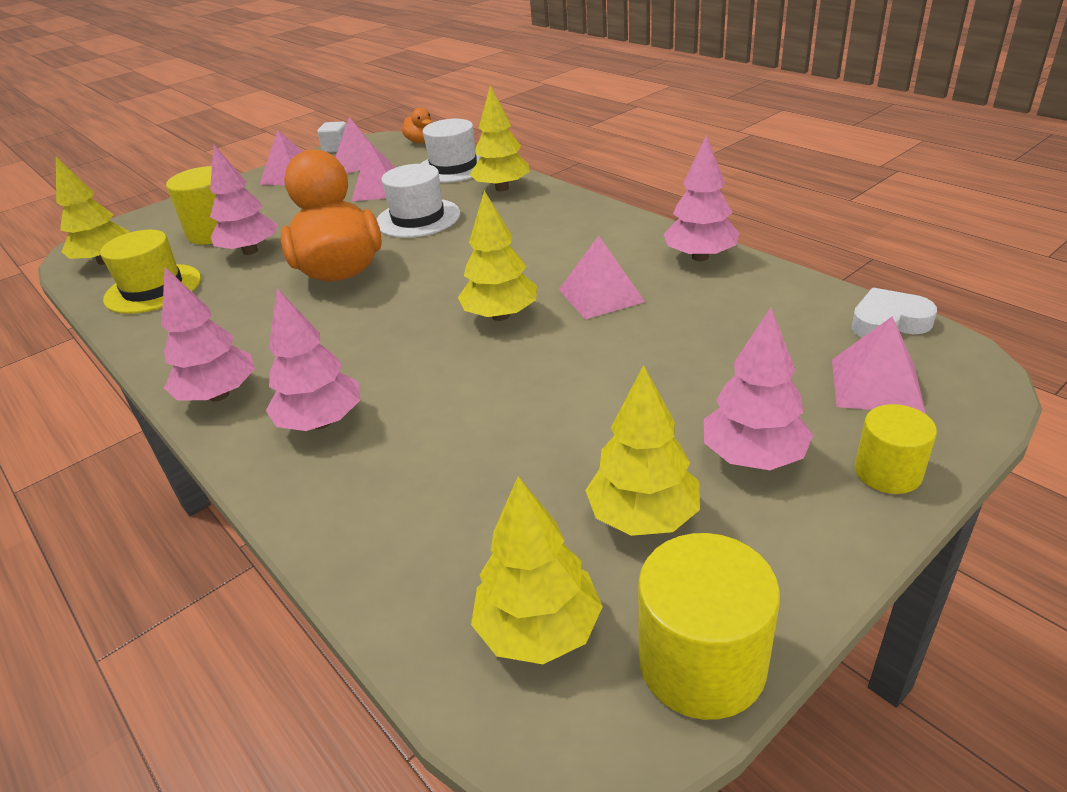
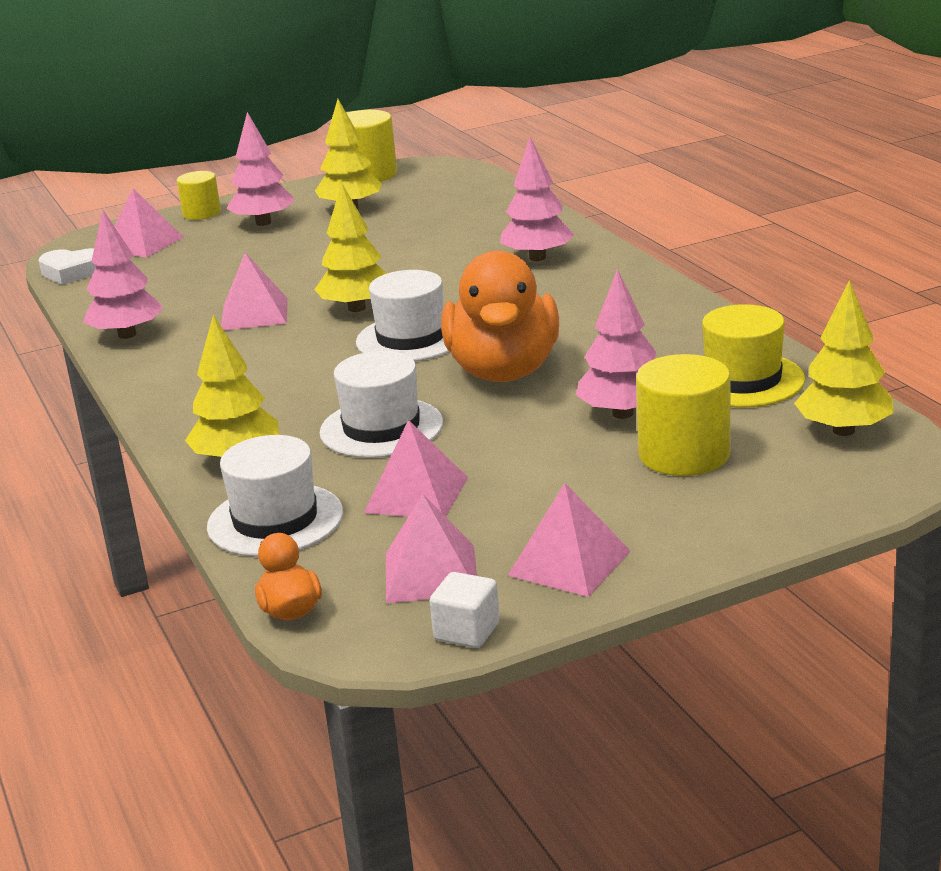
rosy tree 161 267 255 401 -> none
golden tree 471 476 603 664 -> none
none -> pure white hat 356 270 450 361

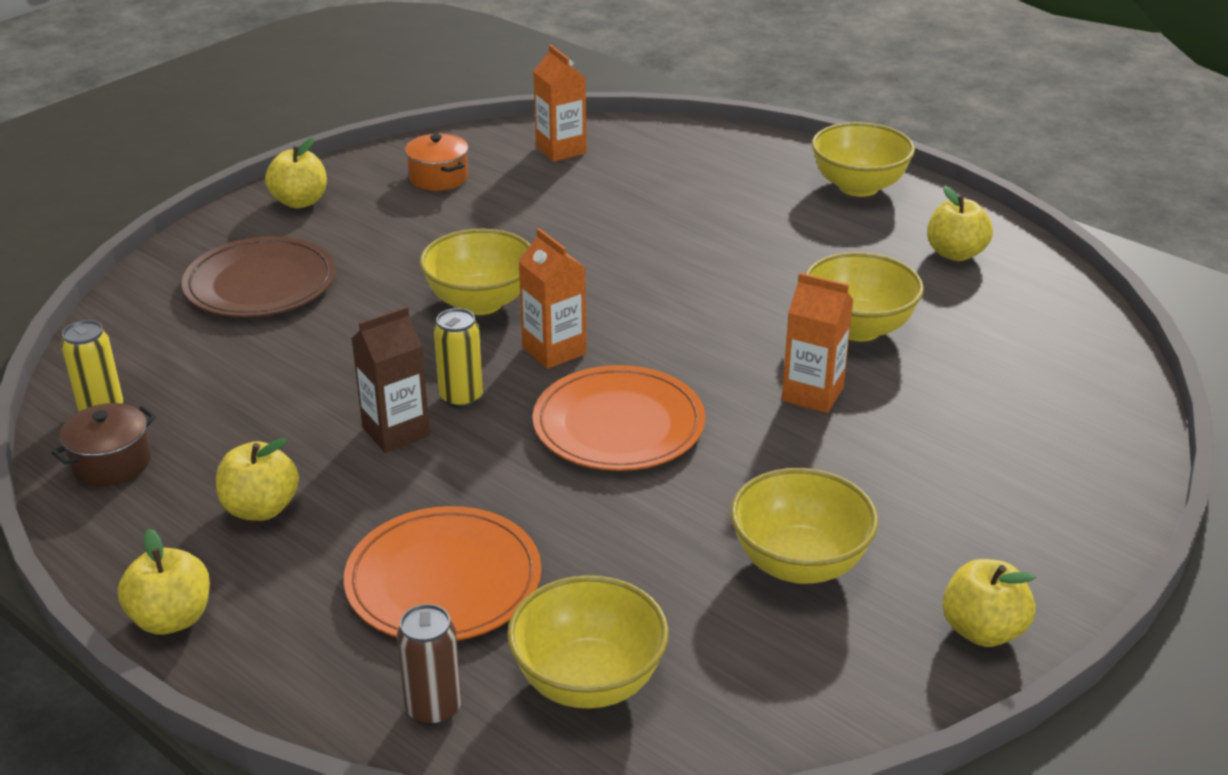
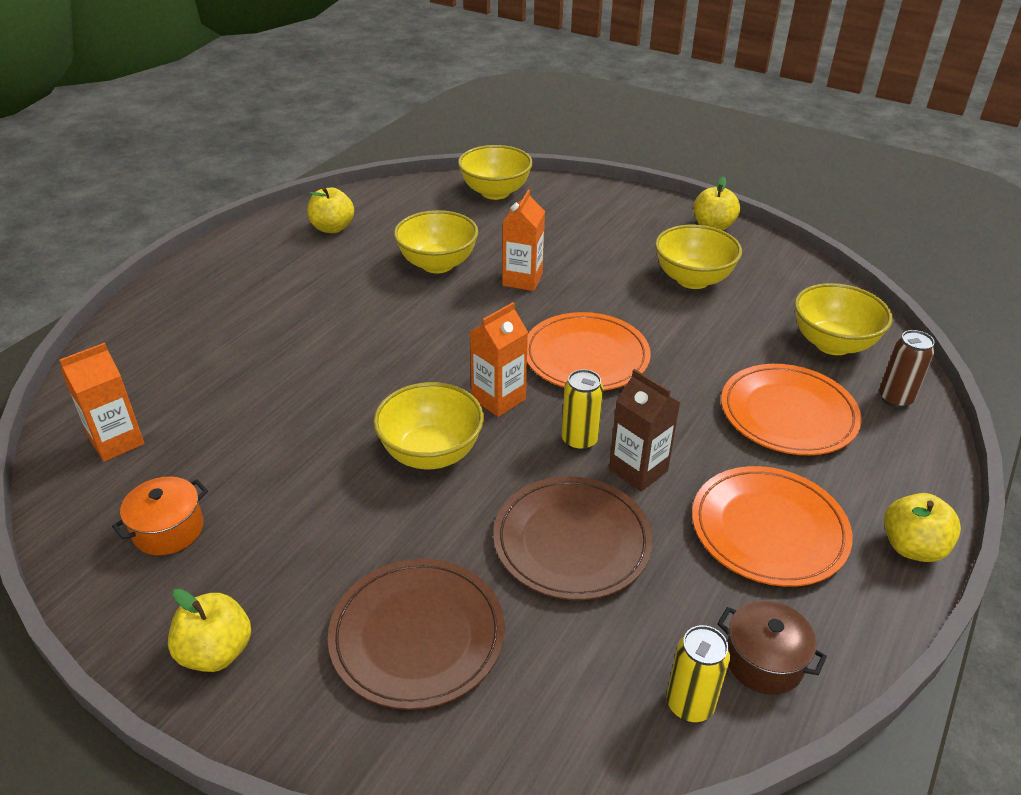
none -> russet dinner plate 493 476 653 600
golden deep dish 812 122 915 197 -> golden deep dish 458 145 533 200, relocated
golden apple 216 438 299 521 -> orange dinner plate 692 466 853 587

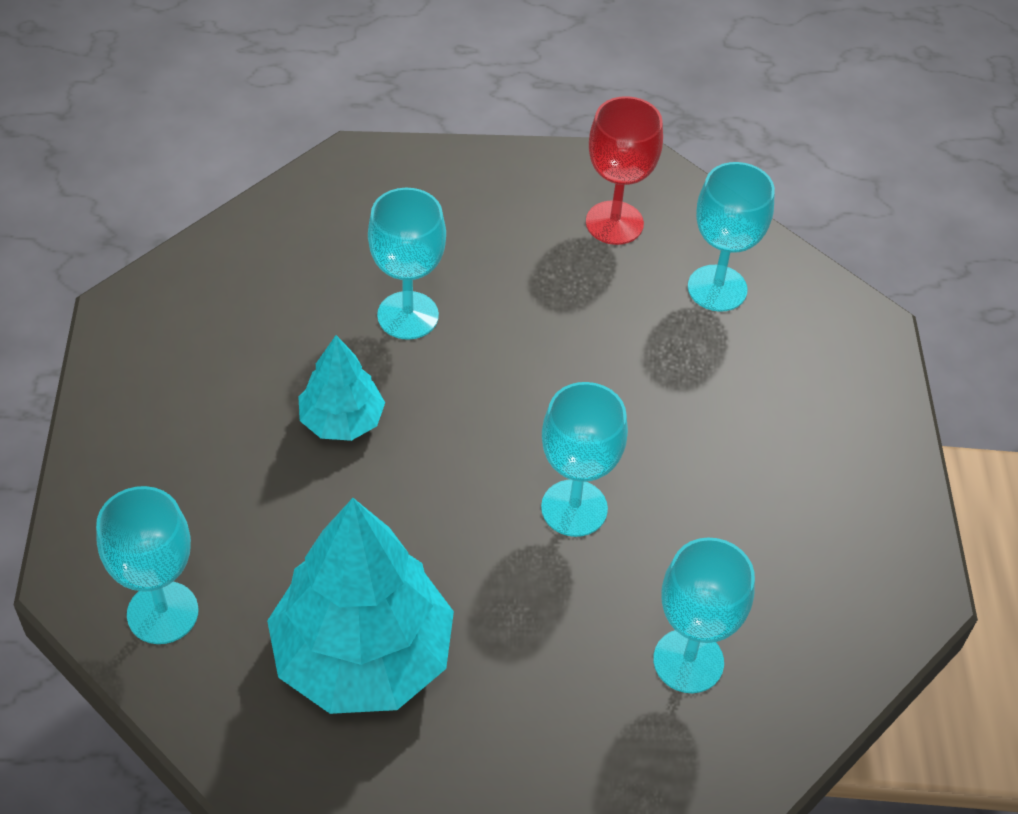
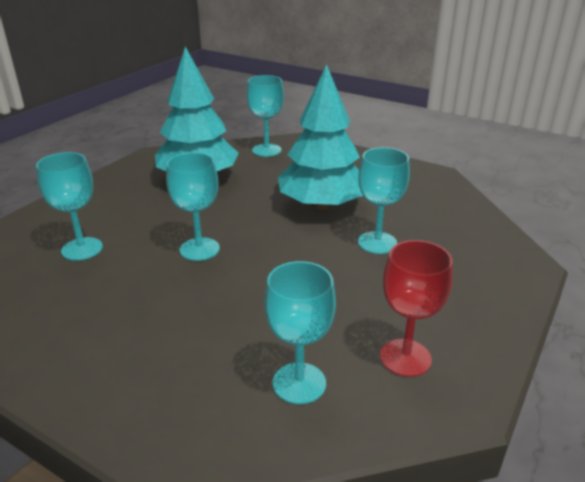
aqua tree 298 335 385 441 -> aqua tree 278 64 363 210, x1.91

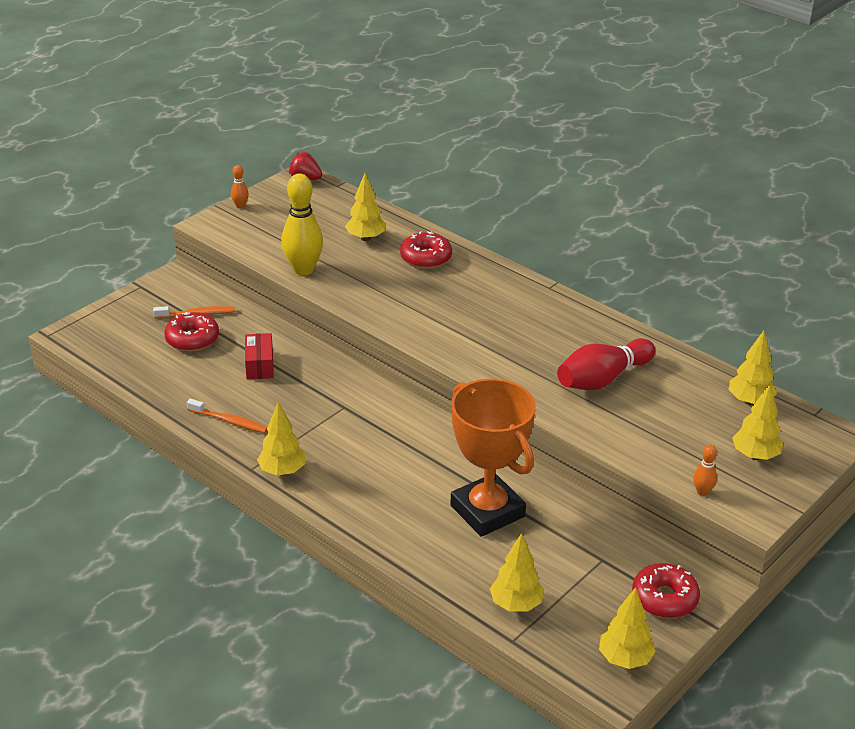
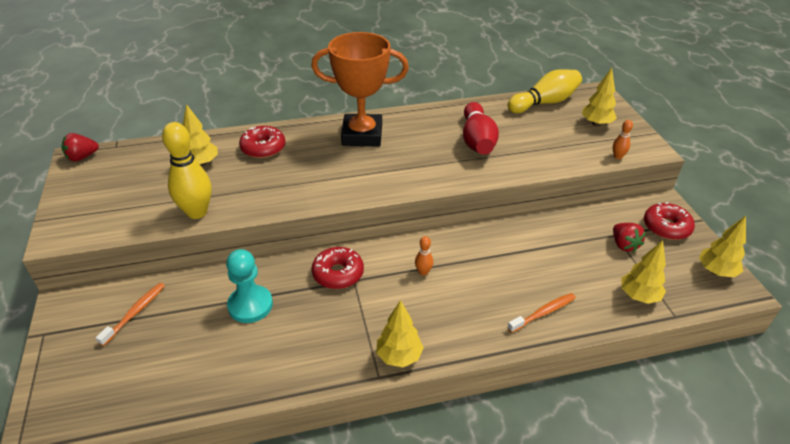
none -> scarlet strawberry 613 223 646 252
scarlet doughnut 164 312 219 352 -> scarlet doughnut 311 247 364 289, relocated
orange dental brush 187 399 267 433 -> orange dental brush 507 293 576 333, relocated
orange bowling pin 231 165 249 209 -> orange bowling pin 415 236 433 276, relocated
orange prize cup 450 379 536 537 -> orange prize cup 311 32 409 147, relocated
scarlet parcel 245 333 274 380 -> aqua game pawn 226 249 273 323
golden tree 729 331 777 405 -> golden bowling pin 508 69 582 113

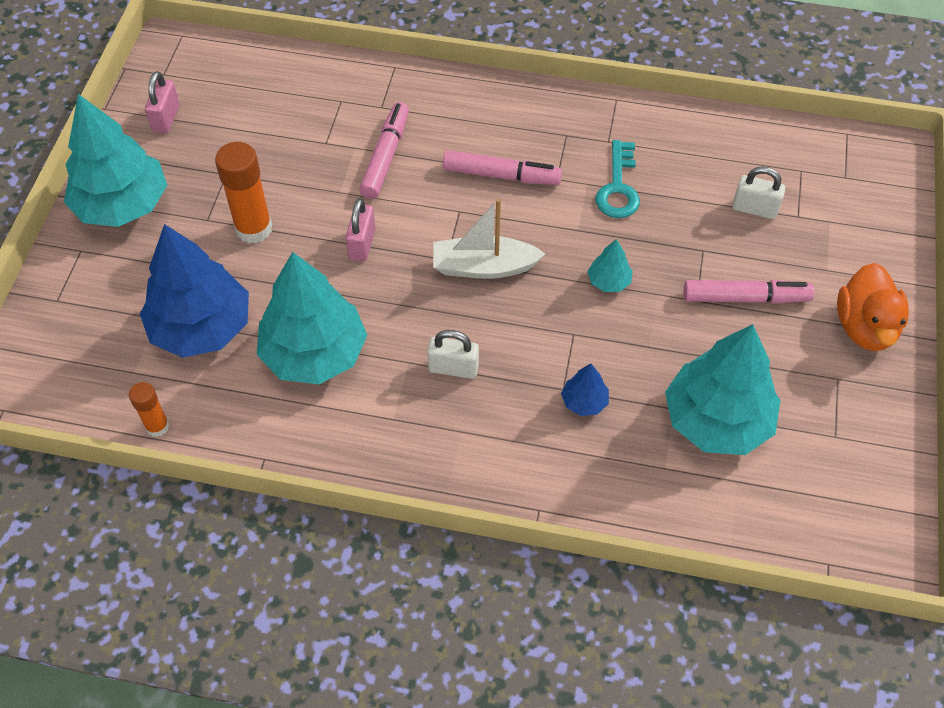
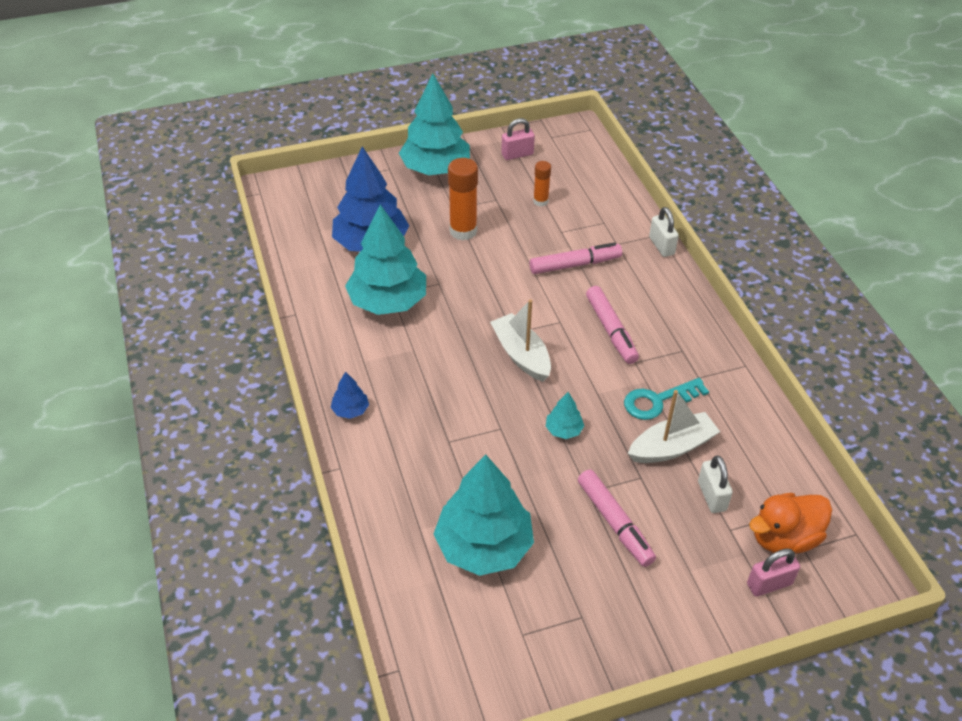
none -> pure white sailboat 628 390 720 463
orange stick of glue 129 382 169 437 -> orange stick of glue 533 161 551 206, relocated
rosy padlock 345 198 376 262 -> rosy padlock 747 548 800 597, relocated
pure white padlock 427 330 479 379 -> pure white padlock 649 207 679 257, relocated
royal blue tree 561 363 609 416 -> royal blue tree 331 371 369 419, relocated
orange duck 837 263 909 351 -> orange duck 749 493 832 554, relocated

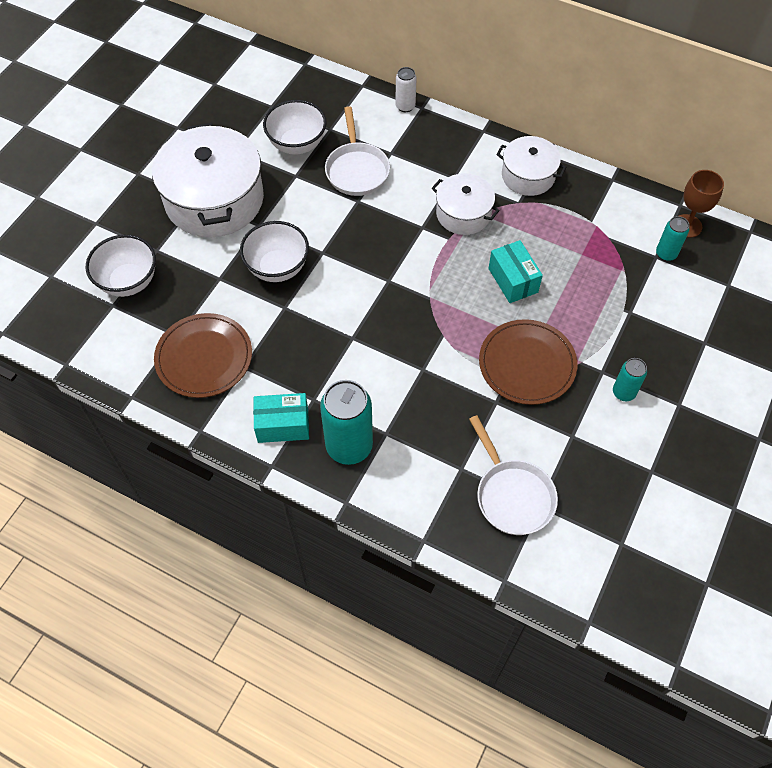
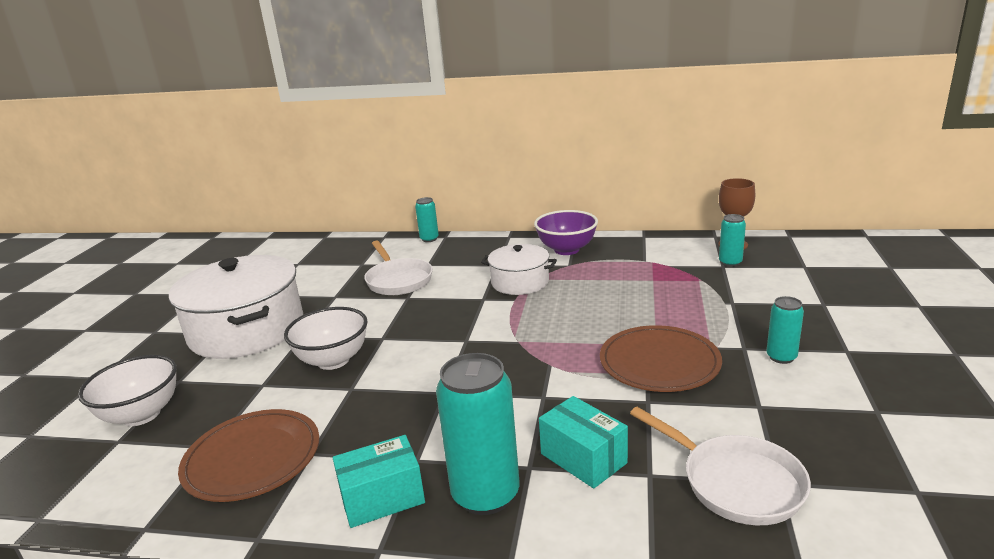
pure white deep dish 263 100 327 155 -> none
aqua parcel 488 240 543 303 -> aqua parcel 539 396 628 489, relocated
pure white stockpot 496 136 566 196 -> violet deep dish 534 210 598 255
pure white tin 395 67 417 112 -> aqua tin 415 197 439 242

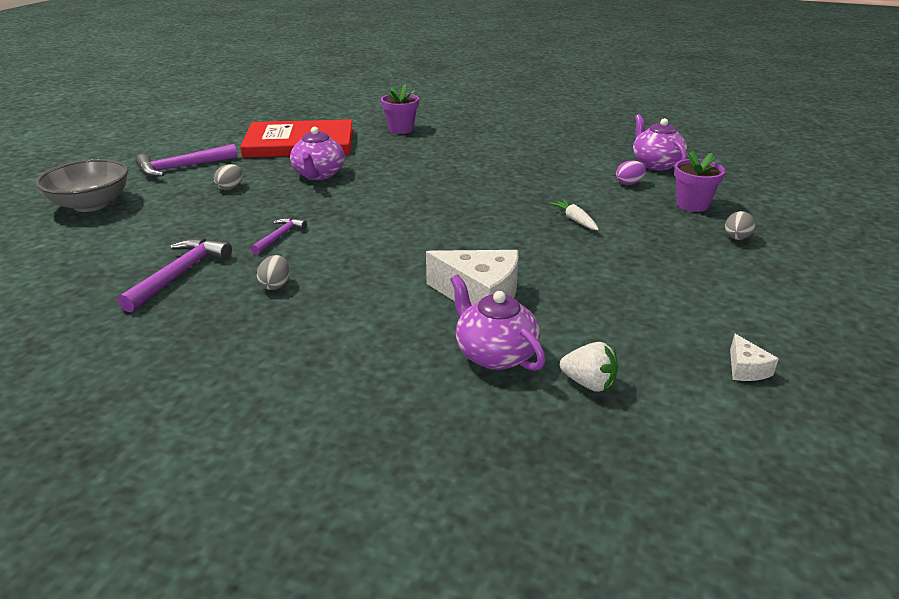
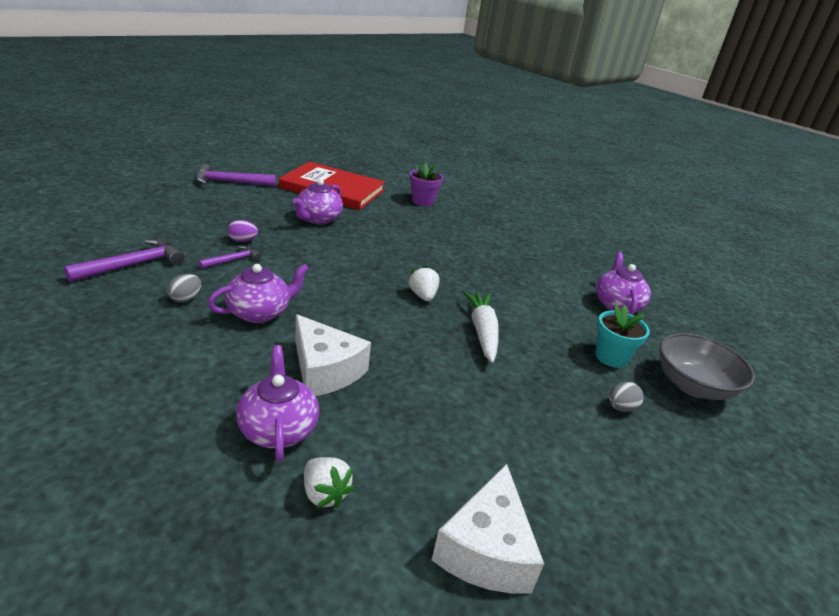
gray egg 214 164 243 190 -> none
none -> violet tea pot 208 264 309 323
none -> pure white strawberry 409 266 440 301
gray deep dish 36 159 128 212 -> gray deep dish 659 333 755 400, relocated
violet egg 616 160 646 185 -> violet egg 228 220 258 242, relocated
violet flower pot 674 151 725 212 -> aqua flower pot 595 304 650 368
pure white toy carrot 549 199 599 230 -> pure white toy carrot 463 291 499 363, x1.71
pure white piece of cheese 730 334 779 381 -> pure white piece of cheese 432 464 544 593, x2.12

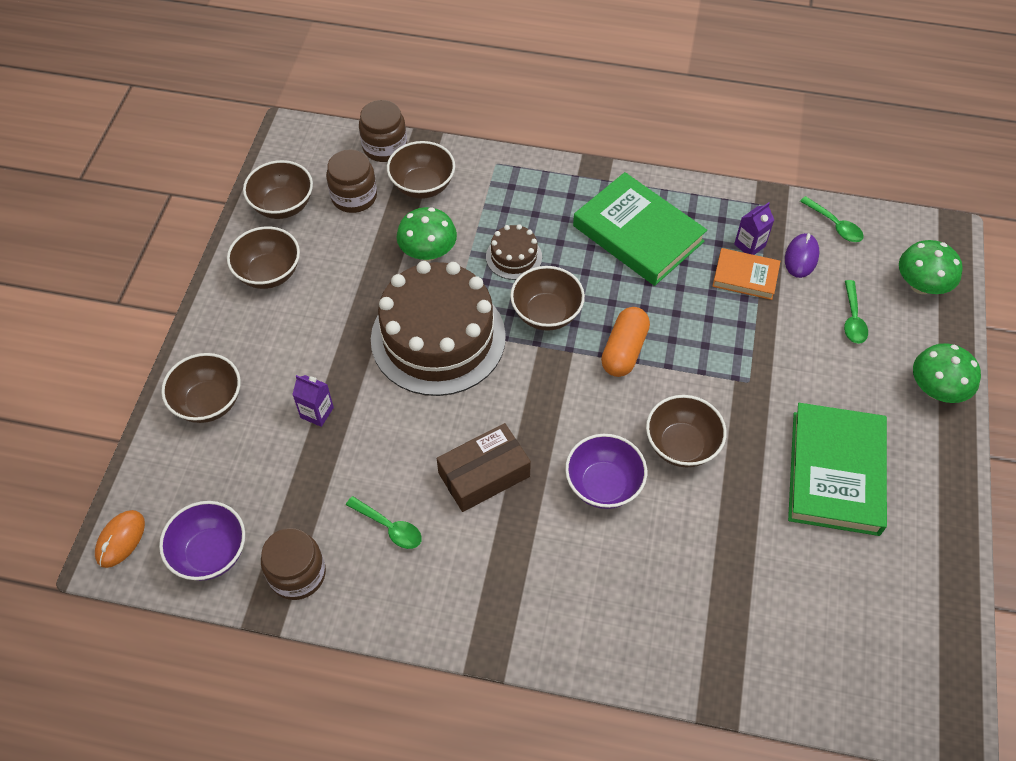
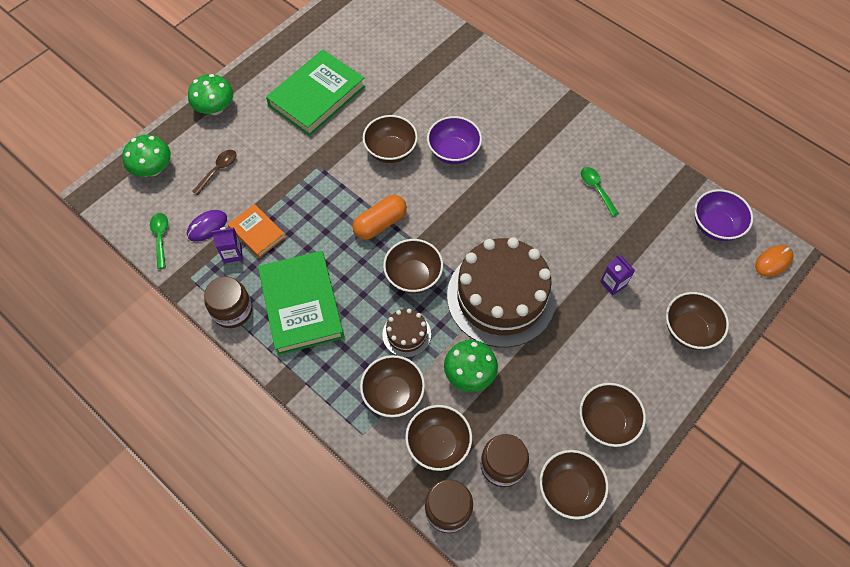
russet parcel 437 423 531 512 -> none
none -> russet deep dish 360 355 425 417
russet preserve jar 261 528 326 600 -> russet preserve jar 204 276 252 328, relocated
green tablespoon 844 280 868 344 -> russet tablespoon 192 150 237 195

